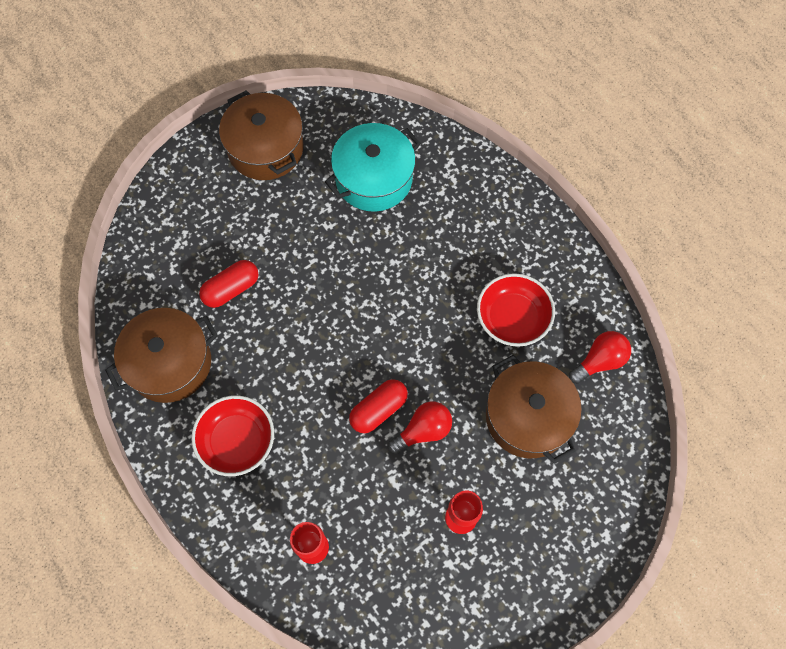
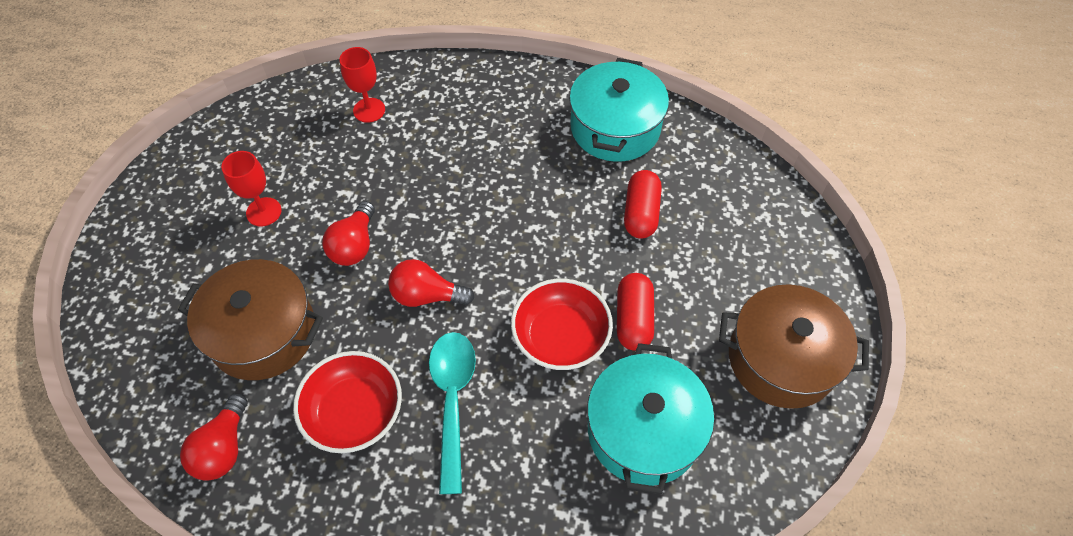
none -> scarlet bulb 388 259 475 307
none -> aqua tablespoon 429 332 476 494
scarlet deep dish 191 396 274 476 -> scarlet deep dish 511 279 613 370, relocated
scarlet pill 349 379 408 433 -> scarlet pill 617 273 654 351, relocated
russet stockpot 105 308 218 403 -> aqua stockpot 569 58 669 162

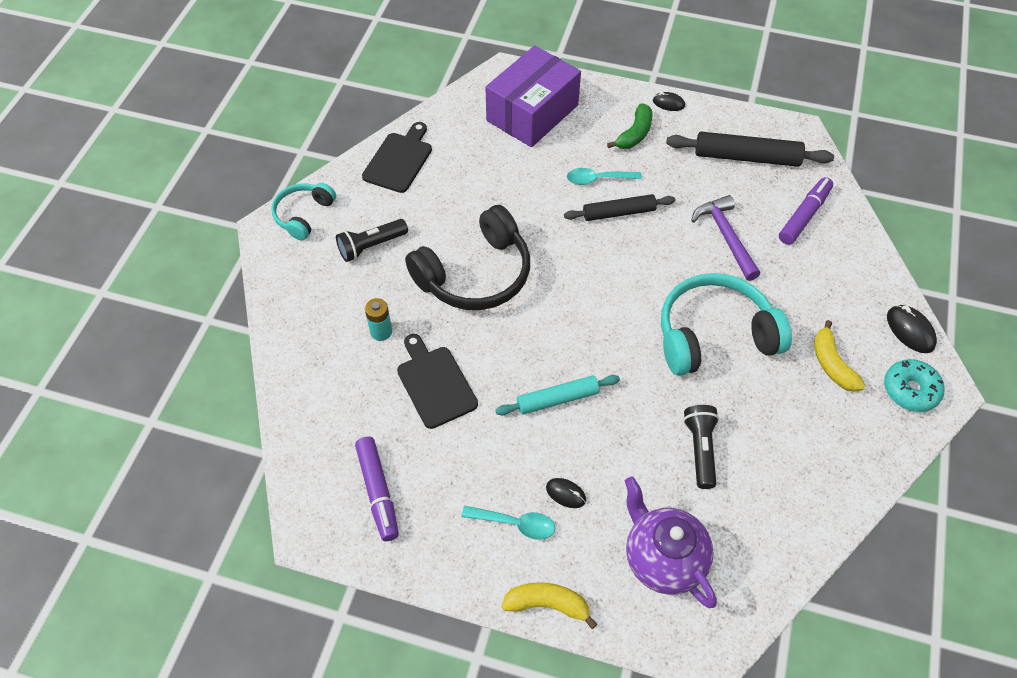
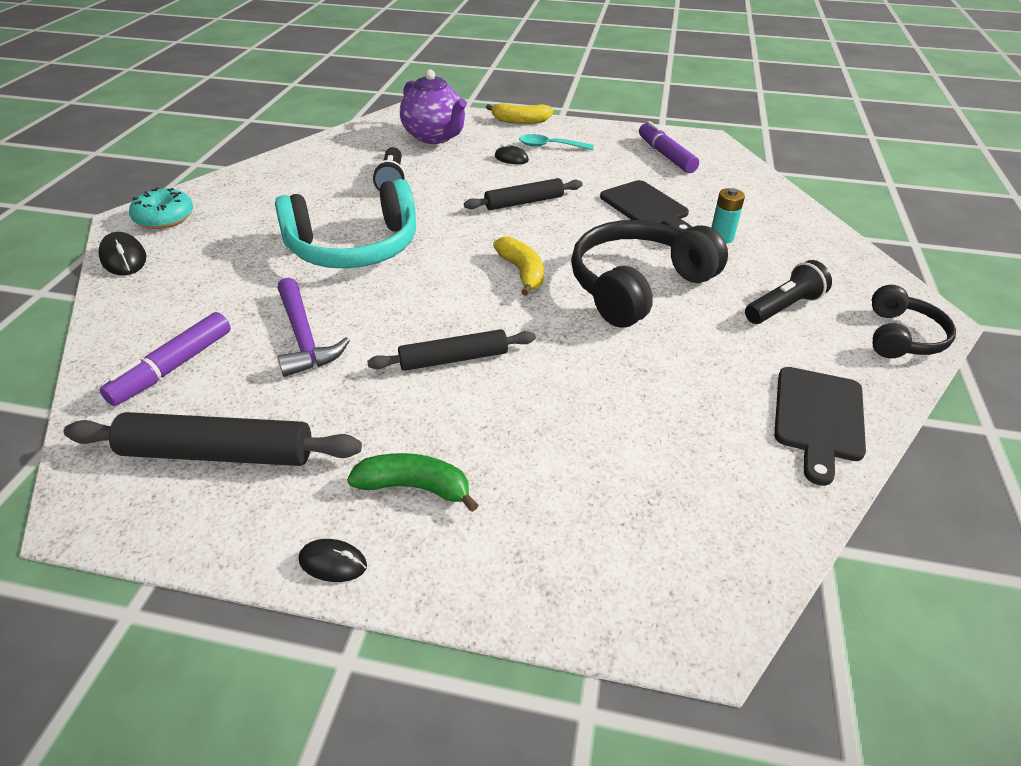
violet parcel 485 45 581 147 -> none
aqua tablespoon 567 168 642 185 -> none
golden banana 814 320 865 392 -> golden banana 493 237 544 296, relocated
aqua headset 271 183 336 240 -> jet-black headset 872 285 956 358
aqua rolling pin 495 375 620 415 -> jet-black rolling pin 464 178 583 210
green banana 607 103 652 149 -> green banana 347 453 478 512, 75 degrees clockwise

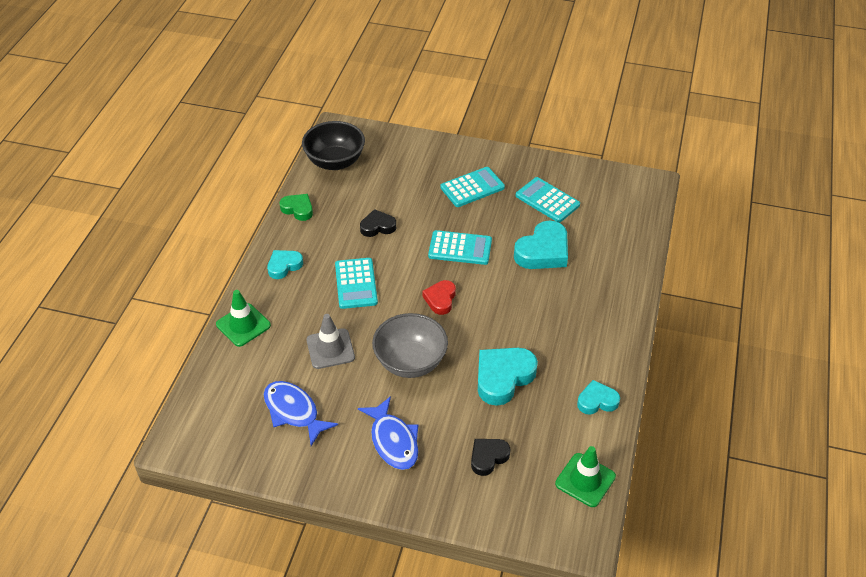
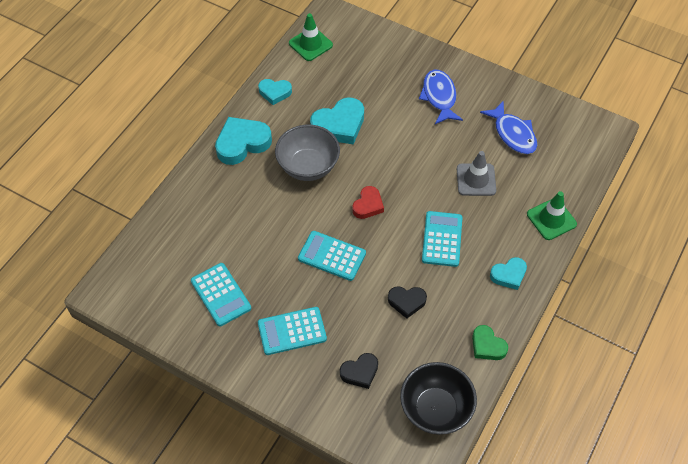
gray deep dish 372 313 448 378 -> gray deep dish 275 125 340 181, relocated
jet-black love heart 471 439 511 476 -> jet-black love heart 340 353 378 389, relocated
aqua love heart 514 220 568 269 -> aqua love heart 215 117 272 165, relocated

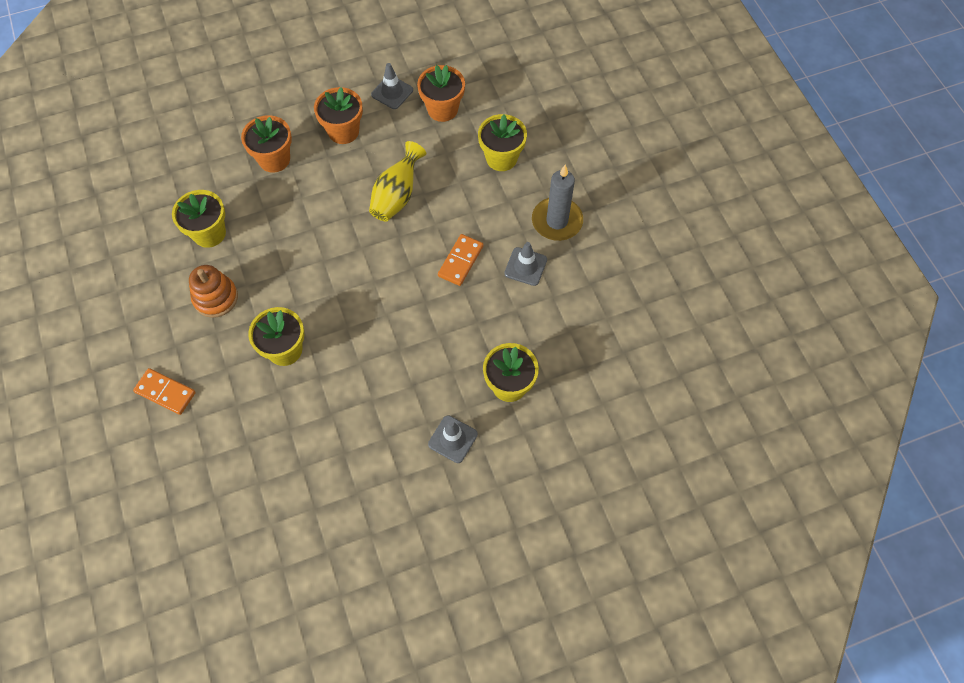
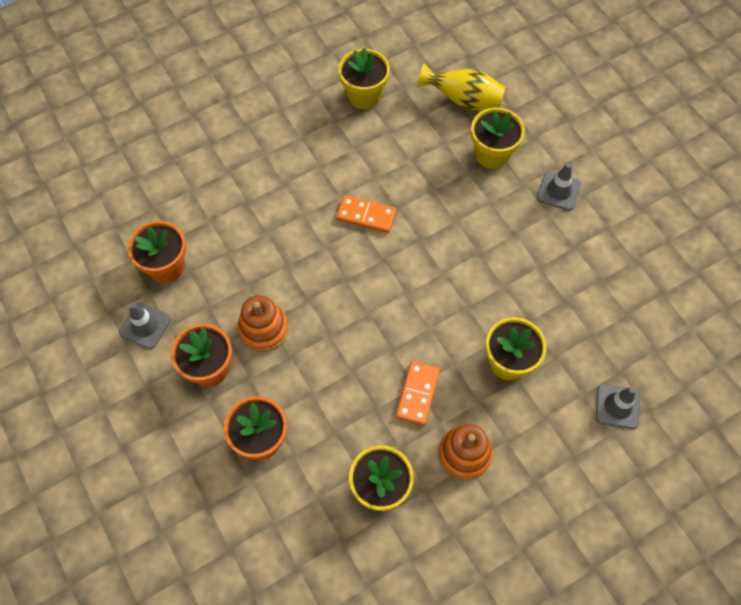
gray candle 532 165 583 241 -> none
none -> orange ring stacker 238 295 288 352
orange domino piece 133 368 196 415 -> orange domino piece 396 361 440 425, relocated
golden vase 369 141 426 222 -> golden vase 417 63 505 110, relocated
golden flower pot 478 114 527 171 -> golden flower pot 338 48 390 109, relocated
gray road cone 504 242 547 286 -> gray road cone 596 384 640 429, relocated

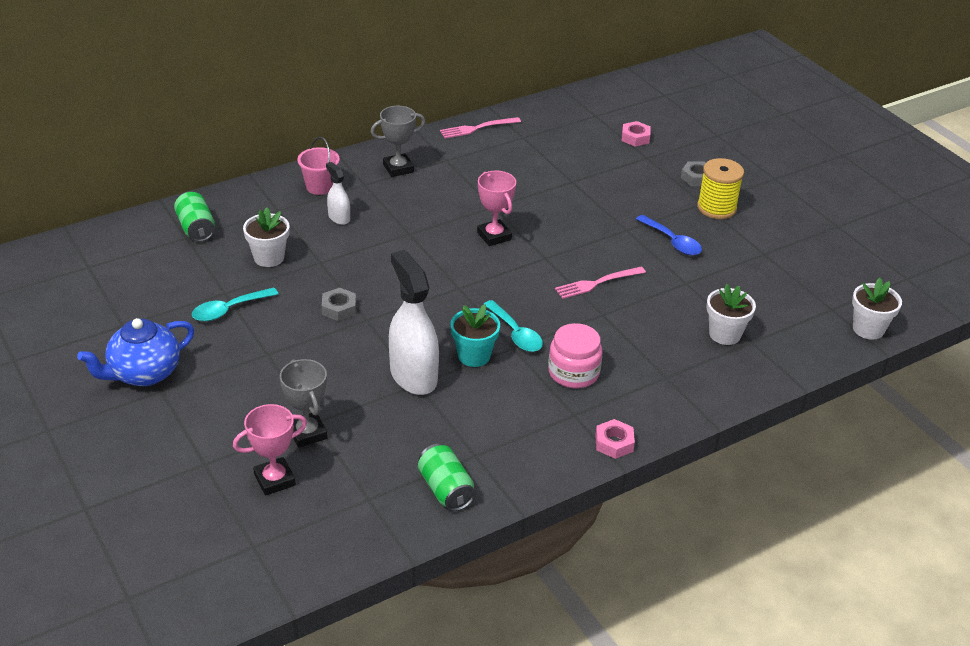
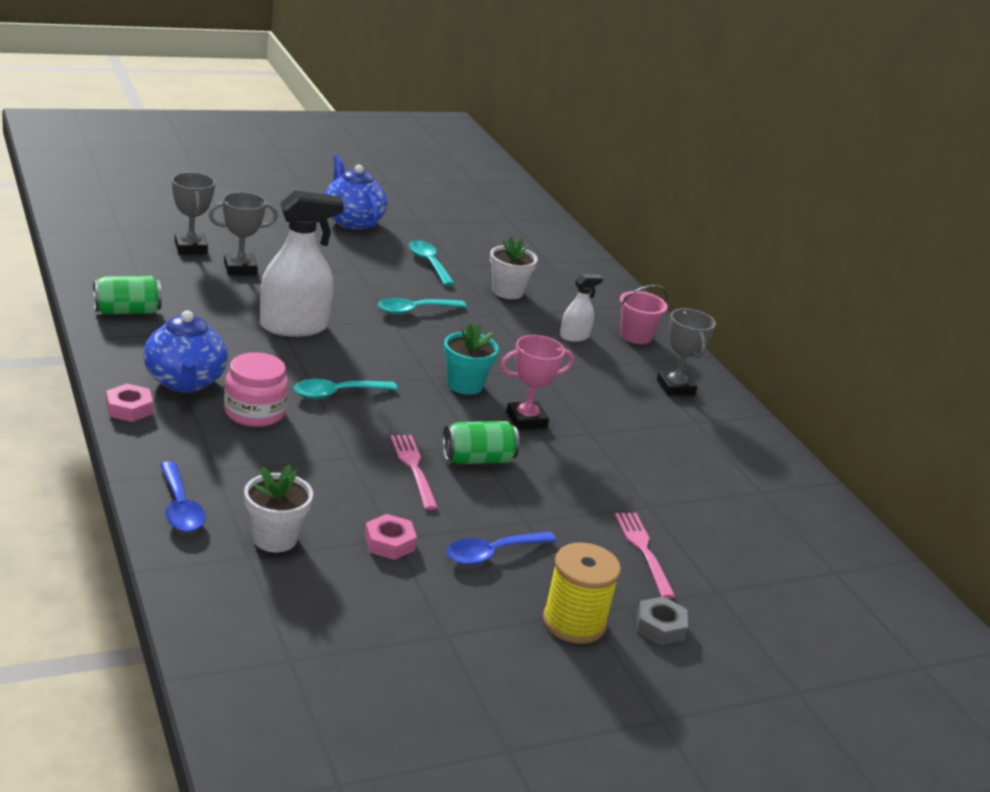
pure white flower pot 852 278 902 340 -> none
none -> royal blue tea pot 143 310 228 393
none -> royal blue tablespoon 160 461 206 532
green tin 174 192 215 242 -> green tin 442 421 520 464, relocated
rosy table fork 440 117 521 138 -> rosy table fork 615 513 675 598, relocated
aqua flower pot 450 304 500 367 -> aqua flower pot 444 323 499 395, relocated
rosy hex nut 622 121 651 146 -> rosy hex nut 365 514 417 560, relocated
gray hex nut 322 288 356 321 -> aqua tablespoon 377 298 467 314
rosy prize cup 233 404 307 496 -> gray prize cup 172 172 215 254

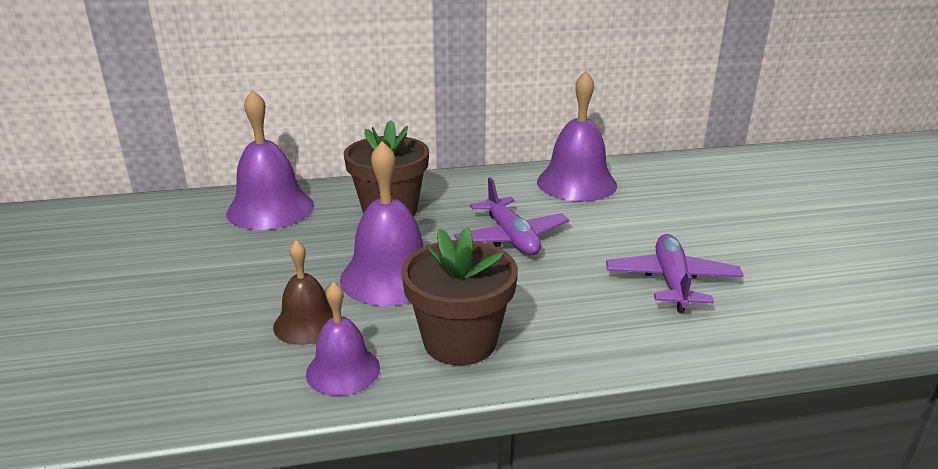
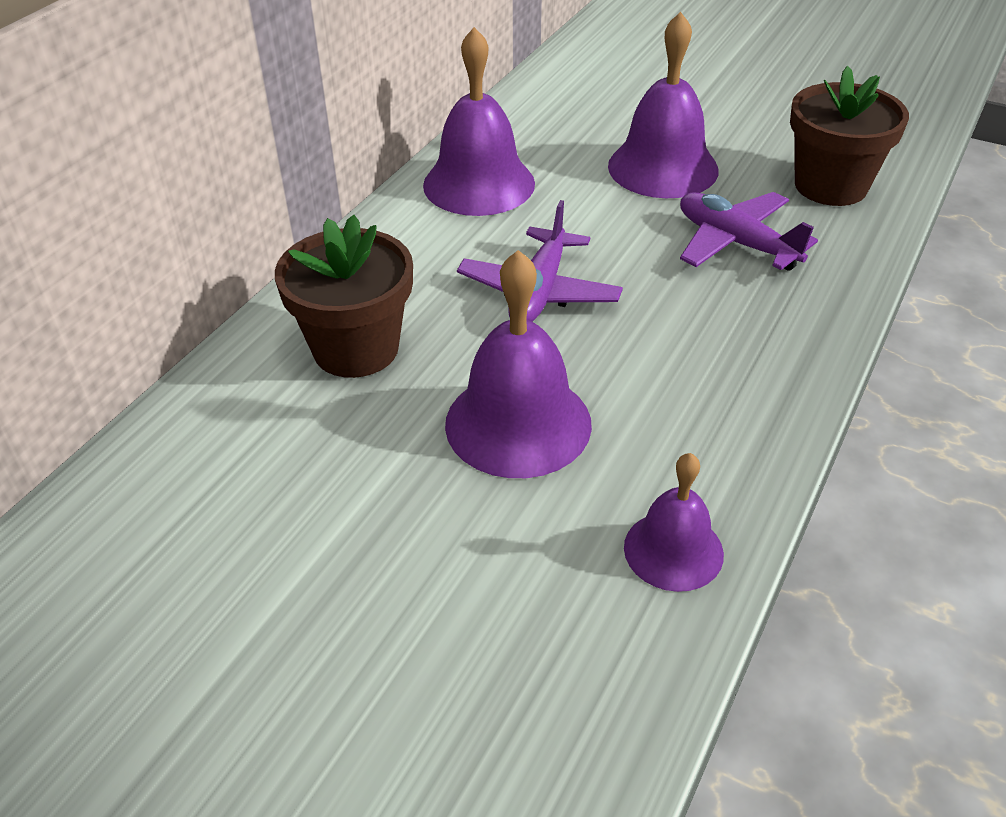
russet school bell 273 240 333 345 -> none
violet school bell 226 90 314 230 -> violet school bell 608 12 719 198, relocated
russet flower pot 401 227 518 365 -> russet flower pot 790 66 909 206, relocated
violet aeroplane 454 177 569 255 -> violet aeroplane 457 200 623 322, 90 degrees clockwise

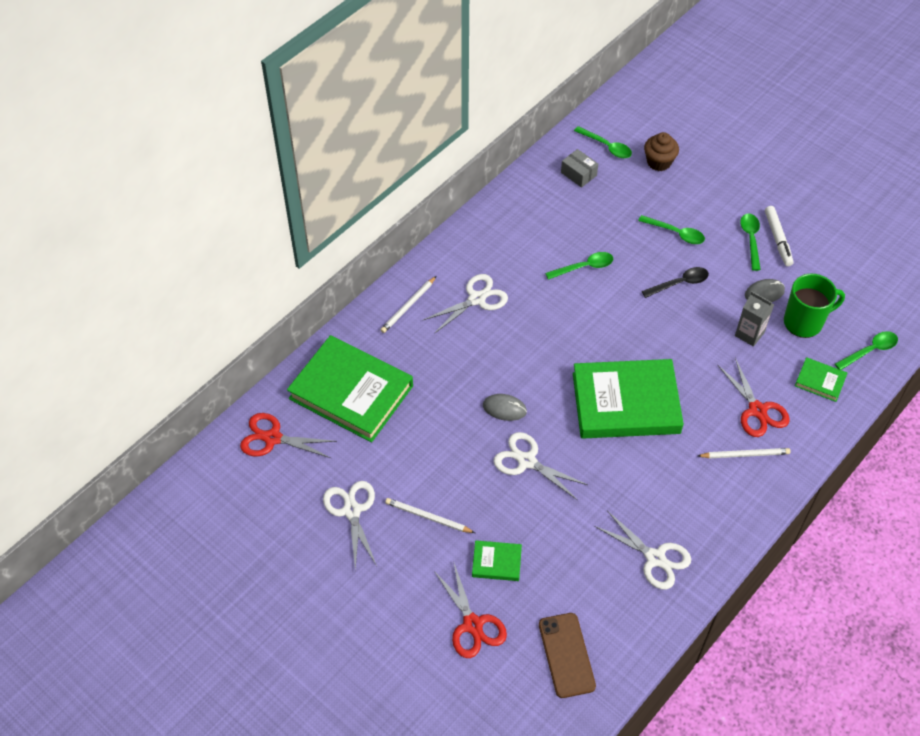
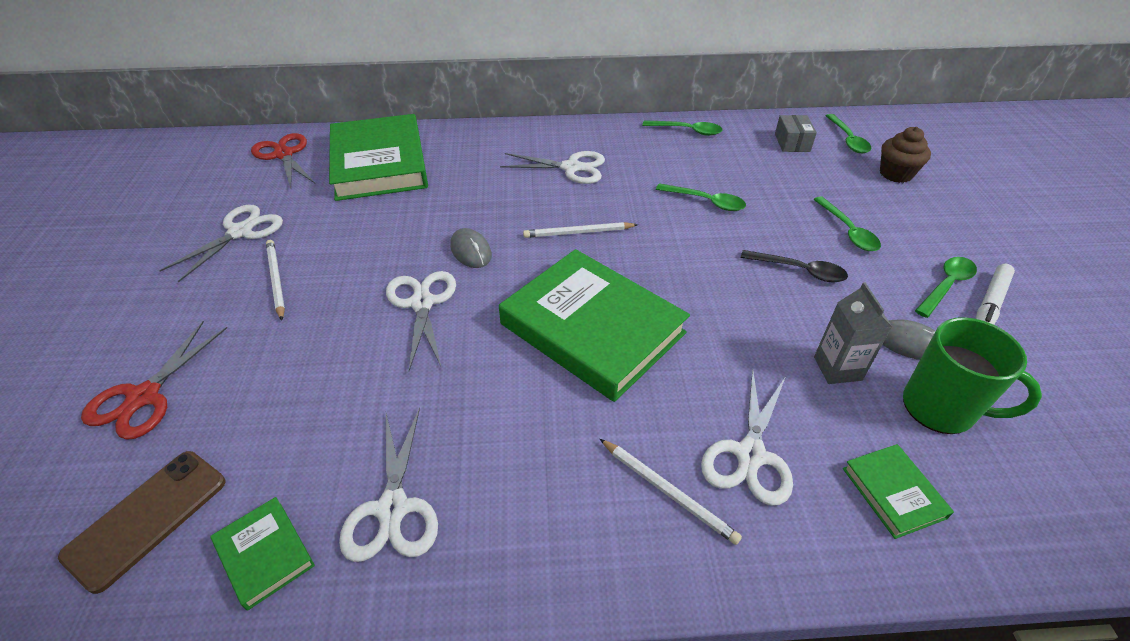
pure white pencil 381 276 436 333 -> pure white pencil 523 222 638 238, relocated
green book 472 540 522 581 -> green book 210 497 315 611, relocated
green tablespoon 835 331 898 370 -> green tablespoon 642 120 723 136, relocated
scarlet scissors 718 358 790 437 -> pure white scissors 701 369 793 506

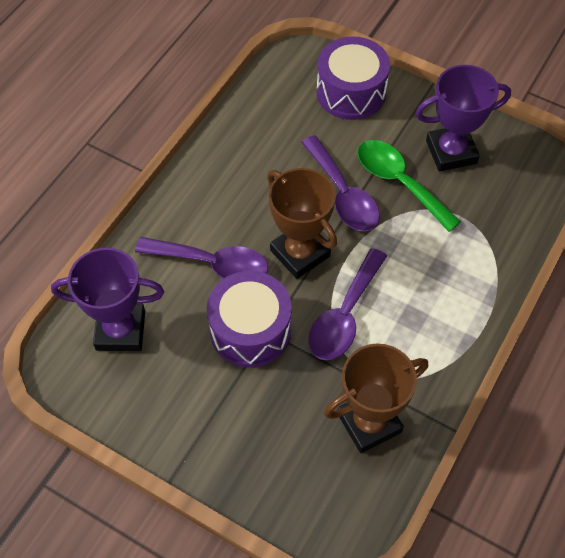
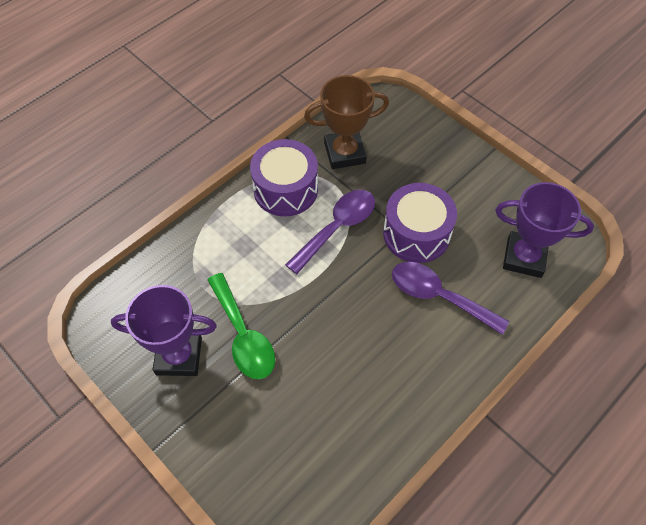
russet prize cup 267 168 337 279 -> none
violet tablespoon 301 135 380 232 -> none
violet toy drum 316 37 390 120 -> violet toy drum 250 139 318 217, relocated

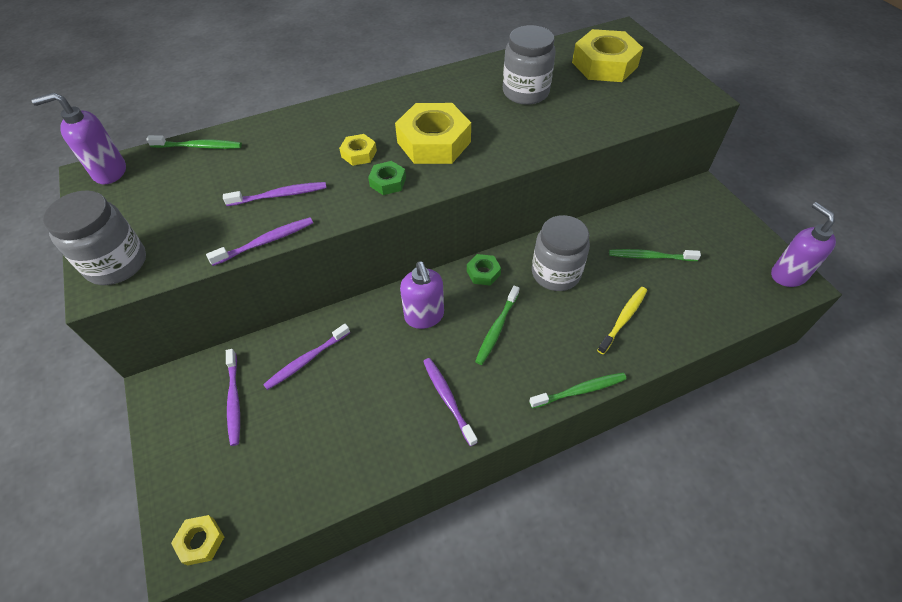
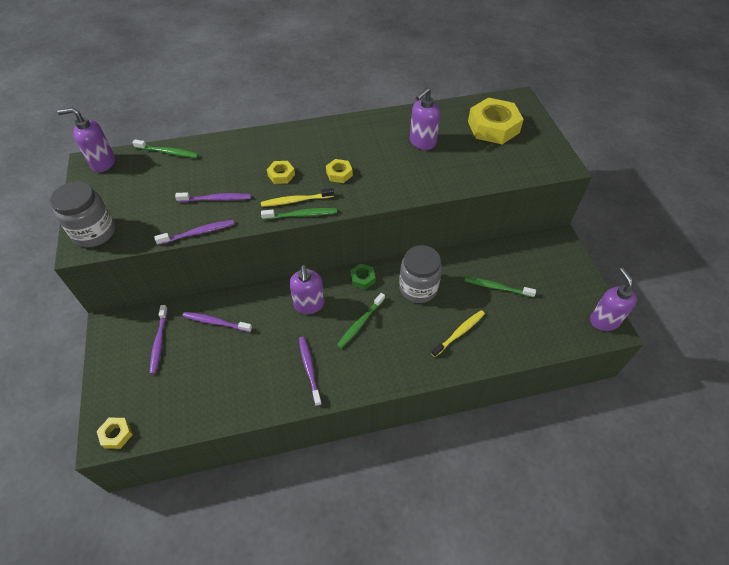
green dental brush 529 372 627 409 -> green dental brush 261 208 337 220, relocated
green hex nut 368 161 406 195 -> golden dental brush 261 188 334 207
gray preserve jar 503 25 556 105 -> violet pump bottle 410 88 440 150
violet dental brush 263 324 350 390 -> violet dental brush 183 312 252 332, 45 degrees clockwise
golden hex nut 395 103 471 164 -> golden hex nut 326 159 353 183, x0.48

